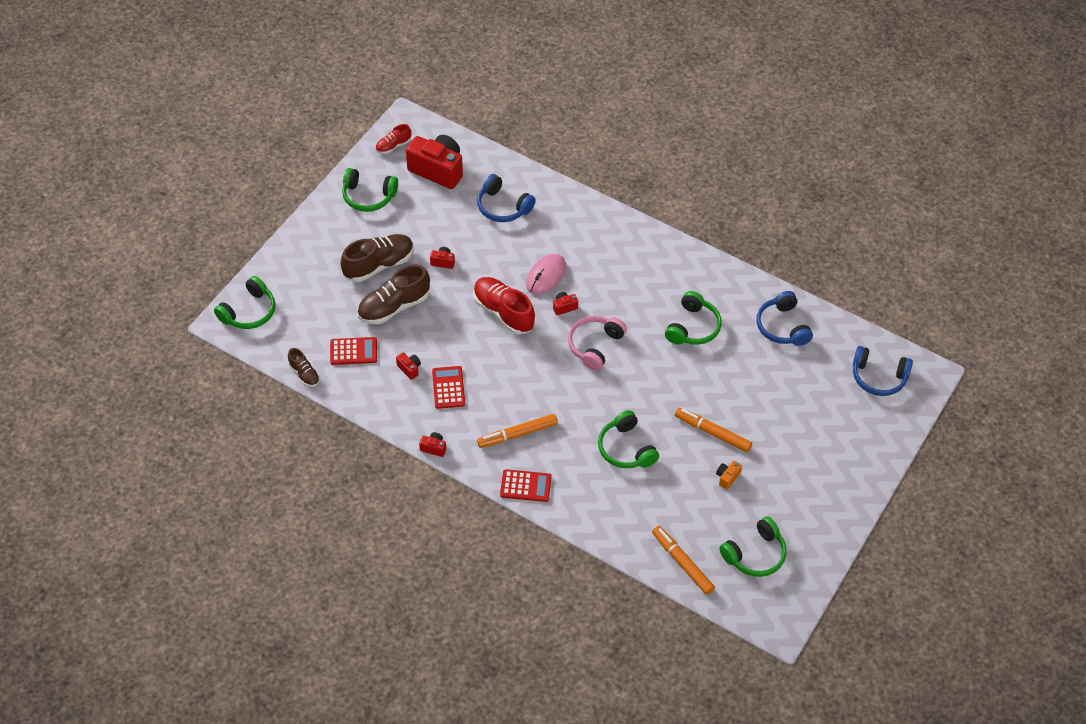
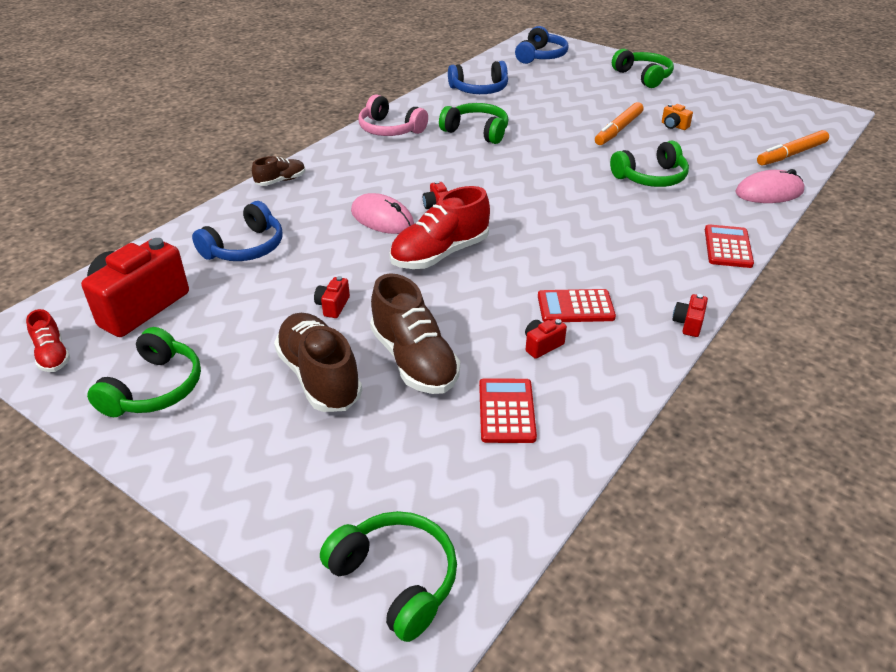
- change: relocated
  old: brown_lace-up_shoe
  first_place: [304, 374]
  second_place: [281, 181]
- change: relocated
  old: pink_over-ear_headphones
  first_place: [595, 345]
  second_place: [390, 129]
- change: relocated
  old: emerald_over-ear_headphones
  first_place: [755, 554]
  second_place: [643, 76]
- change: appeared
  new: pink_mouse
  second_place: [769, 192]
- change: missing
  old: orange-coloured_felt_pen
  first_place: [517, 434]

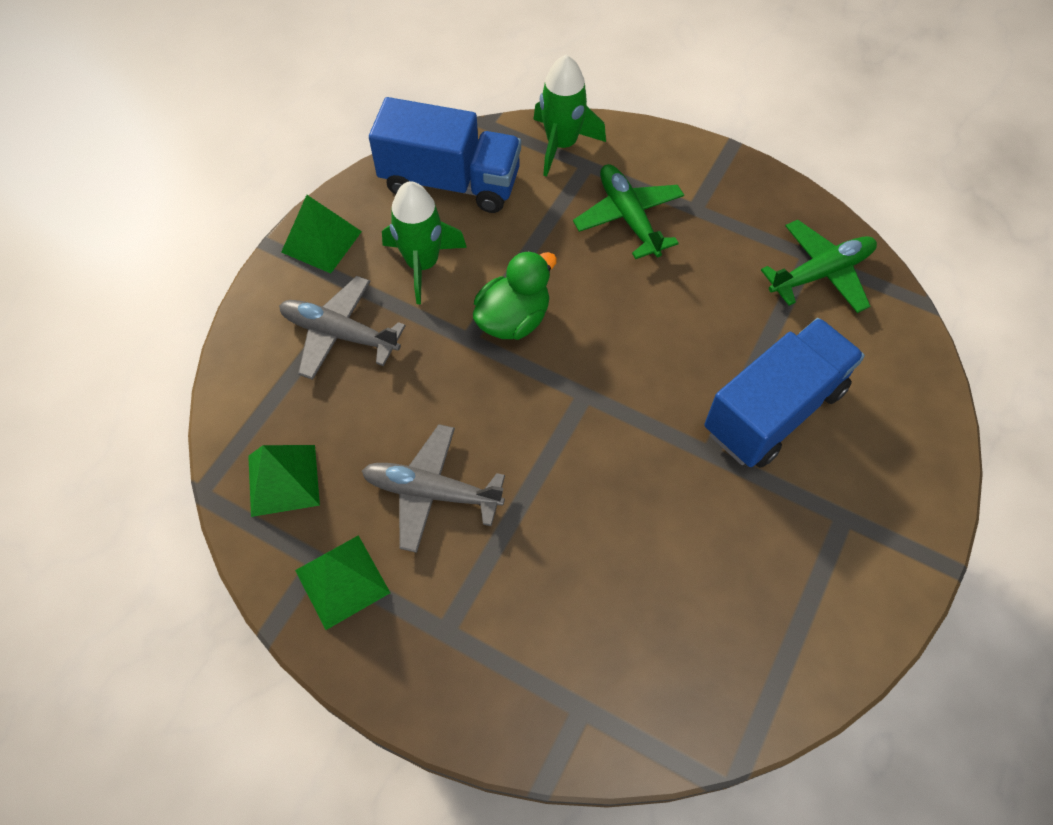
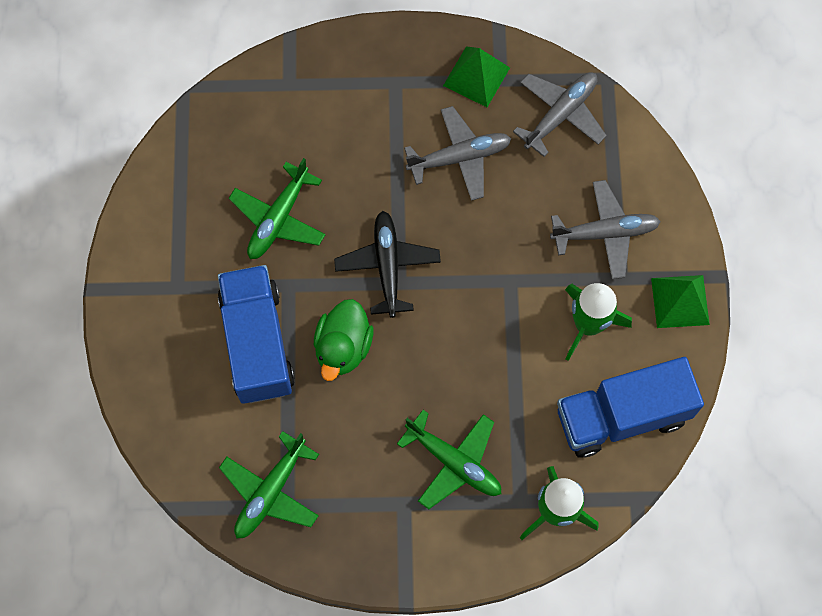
- change: spun
  old: cobalt_lorry
  first_place: [774, 410]
  second_place: [257, 343]
  degrees: 150
- change: appeared
  new: emerald_toy_plane
  second_place: [278, 219]
- change: relocated
  old: emerald_toy_duck
  first_place: [513, 319]
  second_place: [343, 347]
- change: appeared
  new: jet-black_toy_plane
  second_place: [387, 265]
- change: exchanged
  old: emerald_pyramid_shape
  new: ash-grey_toy_plane
  first_place: [283, 480]
  second_place: [560, 114]

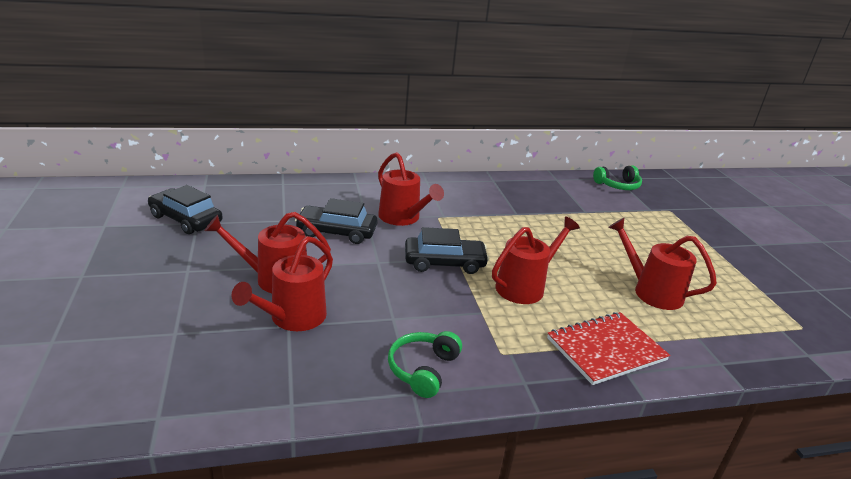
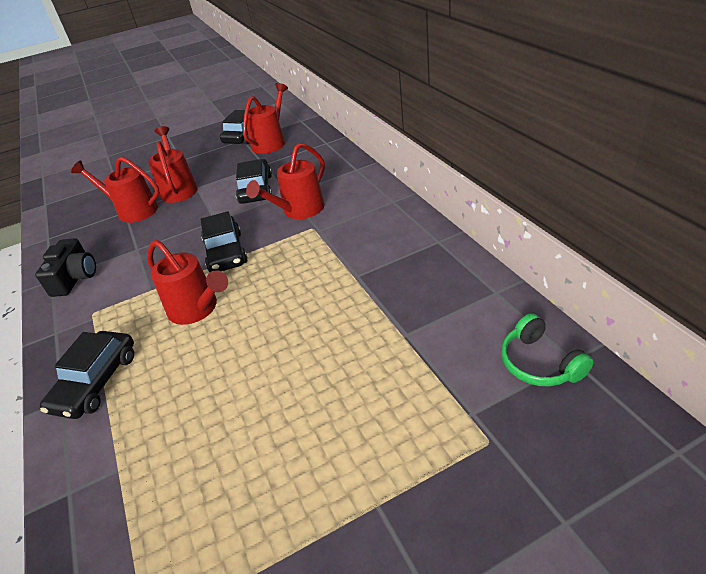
- change: exchanged
  old: emerald_over-ear_headphones
  new: jet-black_compact_camera
  first_place: [423, 369]
  second_place: [75, 278]
- change: exchanged
  old: red_notepad
  new: jet-black_car
  first_place: [606, 349]
  second_place: [96, 382]
- change: relocated
  old: red_watering_pot
  first_place: [651, 291]
  second_place: [271, 142]

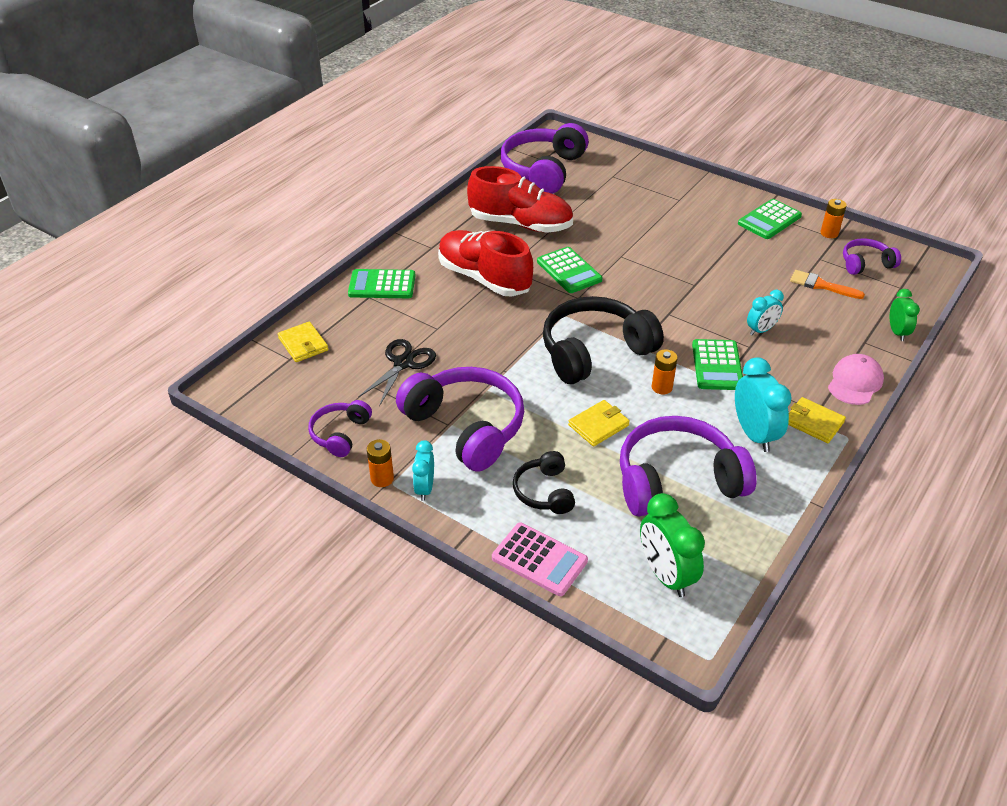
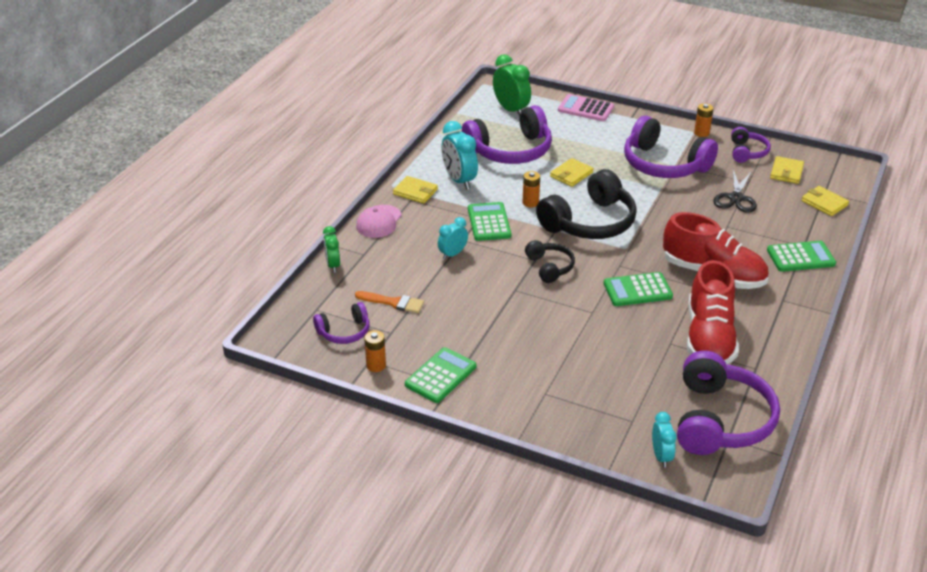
- change: relocated
  old: jet-black_over-ear_headphones
  first_place: [544, 492]
  second_place: [549, 267]
- change: spun
  old: emerald_calculator
  first_place: [569, 271]
  second_place: [637, 290]
  degrees: -60
- change: relocated
  old: teal_clock
  first_place: [425, 488]
  second_place: [661, 456]
- change: spun
  old: red_lace-up_shoe
  first_place: [520, 224]
  second_place: [709, 338]
  degrees: -90
- change: appeared
  new: bright_yellow_billfold
  second_place: [786, 172]

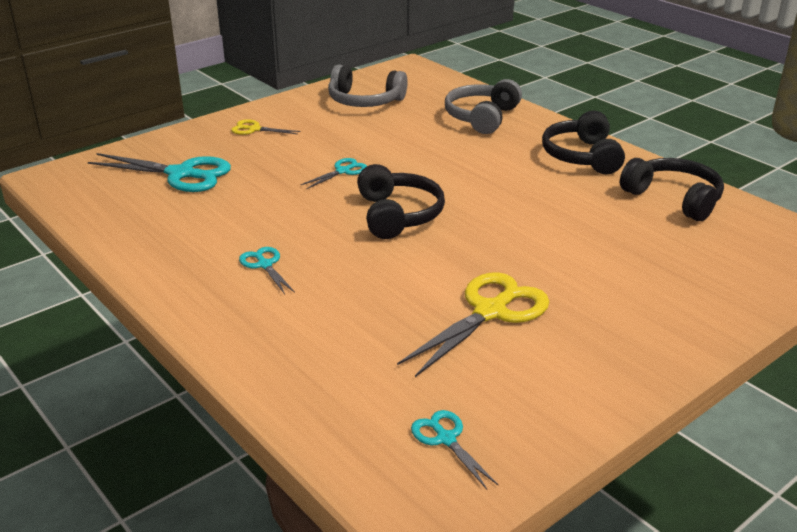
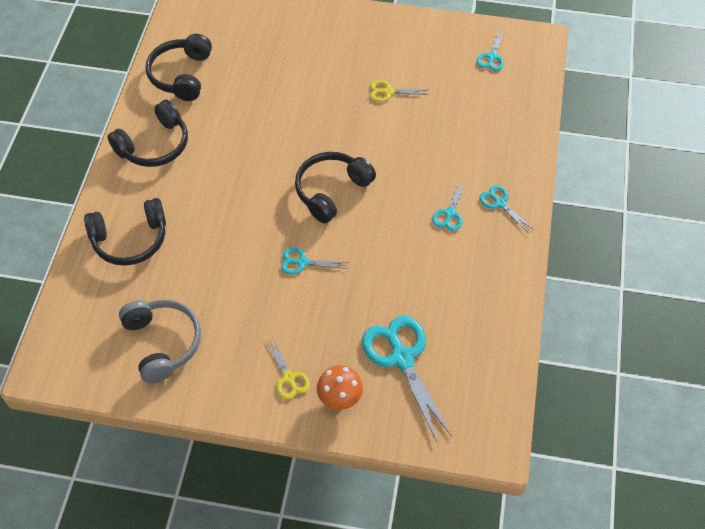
- change: colour
  old: ash-grey_over-ear_headphones
  new: jet-black_over-ear_headphones
  first_place: [481, 117]
  second_place: [130, 240]
- change: appeared
  new: orange-coloured_mushroom
  second_place: [340, 397]
- change: size
  old: bright_yellow_scissors
  first_place: [490, 312]
  second_place: [388, 92]
  factor: 0.51
- change: appeared
  new: teal_scissors
  second_place: [500, 203]

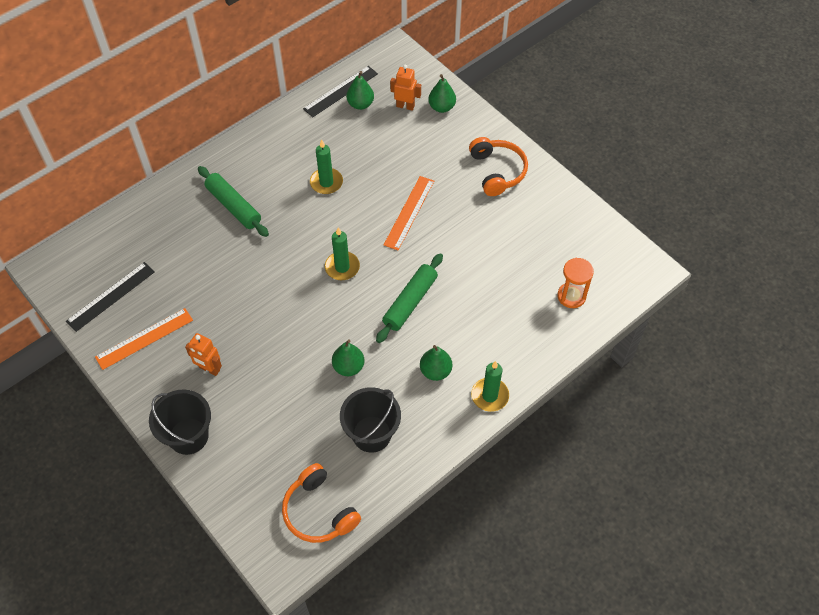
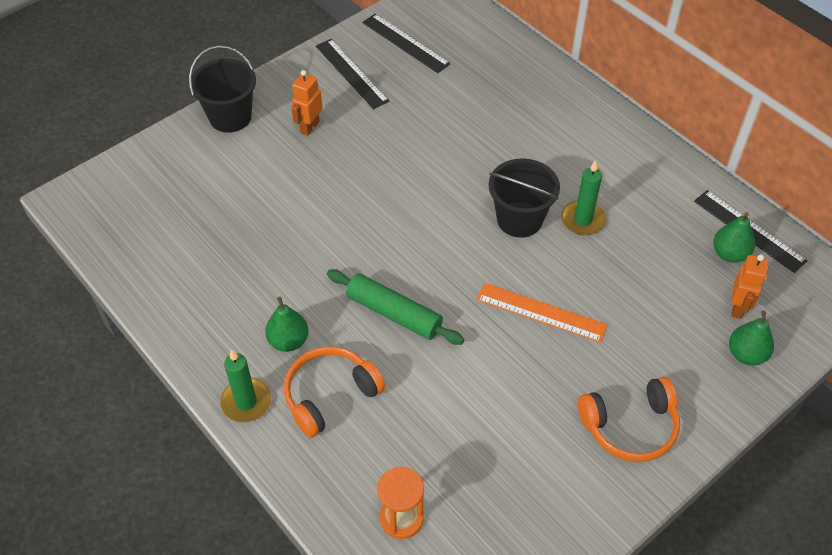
- change: relocated
  old: orange-coloured_over-ear_headphones
  first_place: [319, 511]
  second_place: [330, 395]
- change: colour
  old: orange-coloured_ruler
  new: jet-black_ruler
  first_place: [144, 338]
  second_place: [351, 73]
- change: relocated
  old: jet-black_sand_bucket
  first_place: [371, 434]
  second_place: [519, 219]
- change: missing
  old: emerald_rolling_pin
  first_place: [233, 206]
- change: missing
  old: emerald_candle
  first_place: [342, 267]
- change: missing
  old: emerald_toy_pear
  first_place: [348, 367]

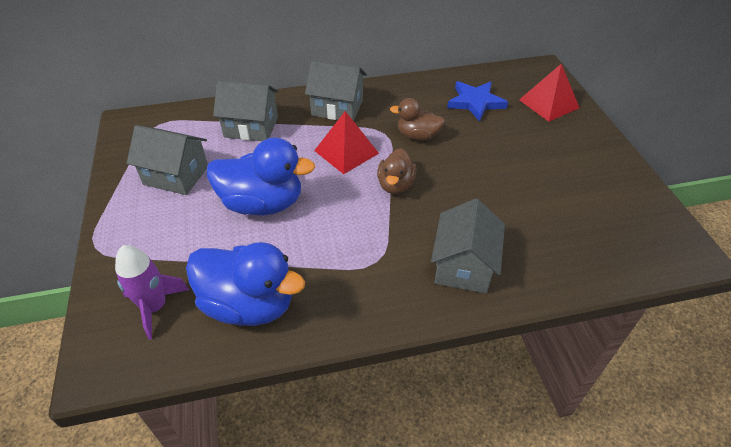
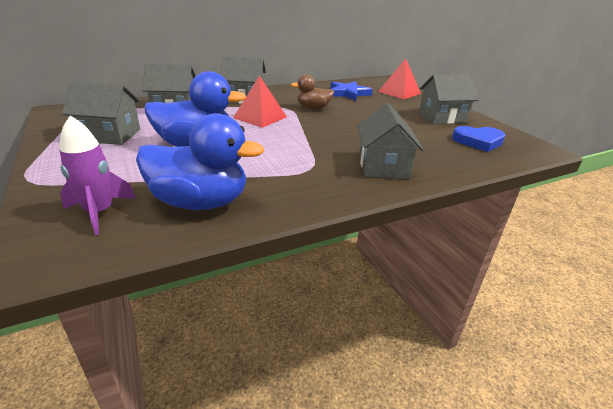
- change: appeared
  new: ash-grey_house
  second_place: [442, 117]
- change: appeared
  new: cobalt_love_heart
  second_place: [478, 141]
- change: missing
  old: brown_toy_duck
  first_place: [395, 185]

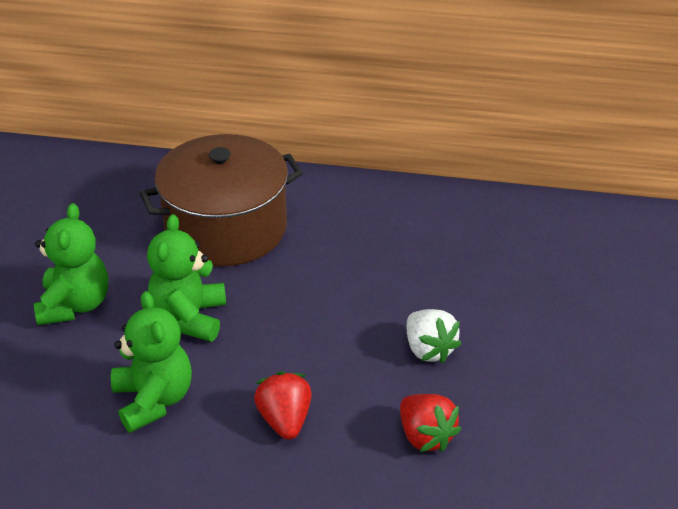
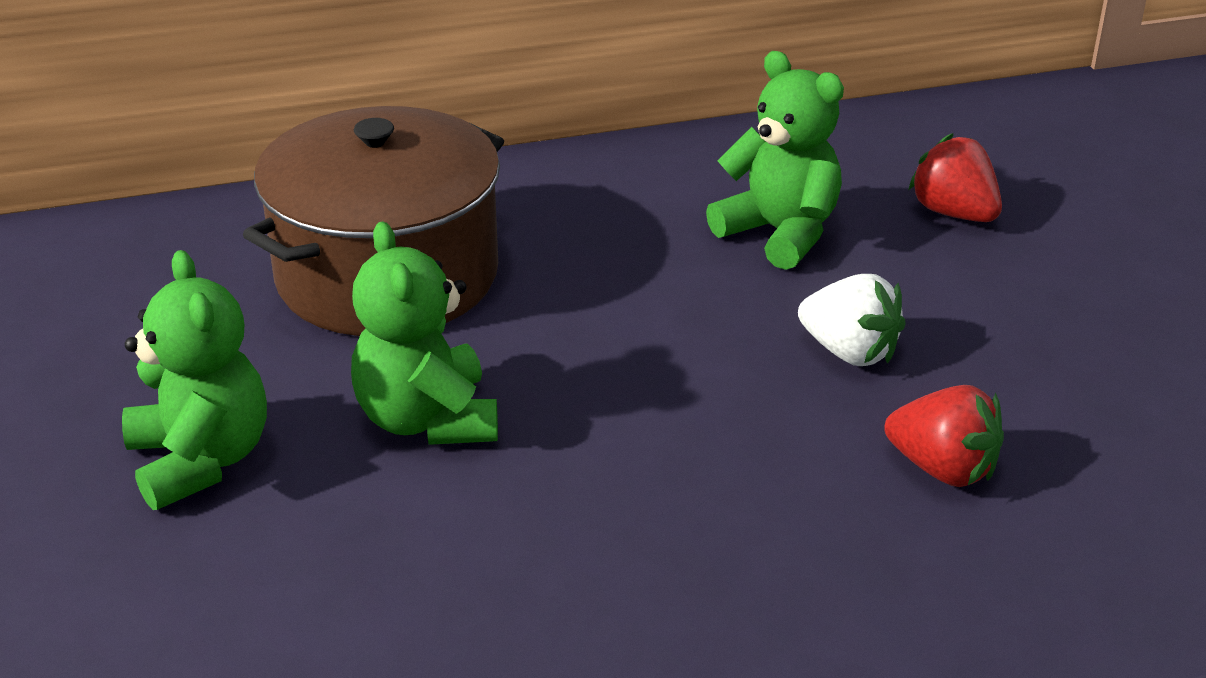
- change: relocated
  old: emerald_stuffed_bear
  first_place: [154, 400]
  second_place: [780, 233]
- change: relocated
  old: red_toy_strawberry
  first_place: [285, 420]
  second_place: [954, 213]

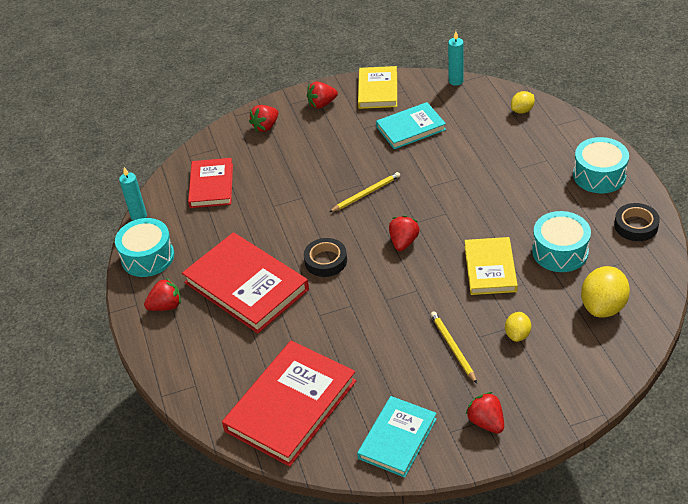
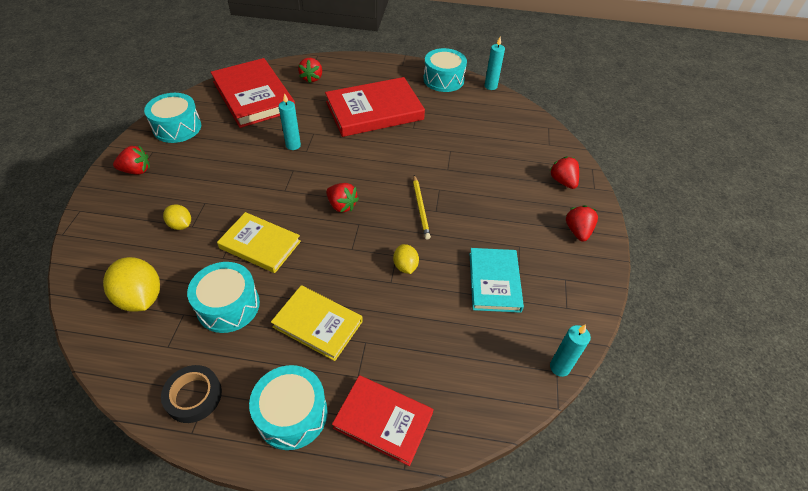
- change: exchanged
  old: teal_hardback
  new: teal_toy_drum
  first_place: [397, 438]
  second_place: [177, 127]
- change: relocated
  old: bright_yellow_hardback
  first_place: [378, 90]
  second_place: [318, 324]
- change: appeared
  new: teal_candle
  second_place: [293, 145]
- change: relocated
  old: red_toy_strawberry
  first_place: [166, 306]
  second_place: [312, 78]
- change: relocated
  old: red_hardback
  first_place: [211, 185]
  second_place: [383, 420]
- change: relocated
  old: bright_yellow_lemon
  first_place: [522, 110]
  second_place: [405, 266]
- change: missing
  old: jet-black_roll_of_tape
  first_place: [325, 261]
- change: missing
  old: bright_yellow_lead_pencil
  first_place: [452, 347]

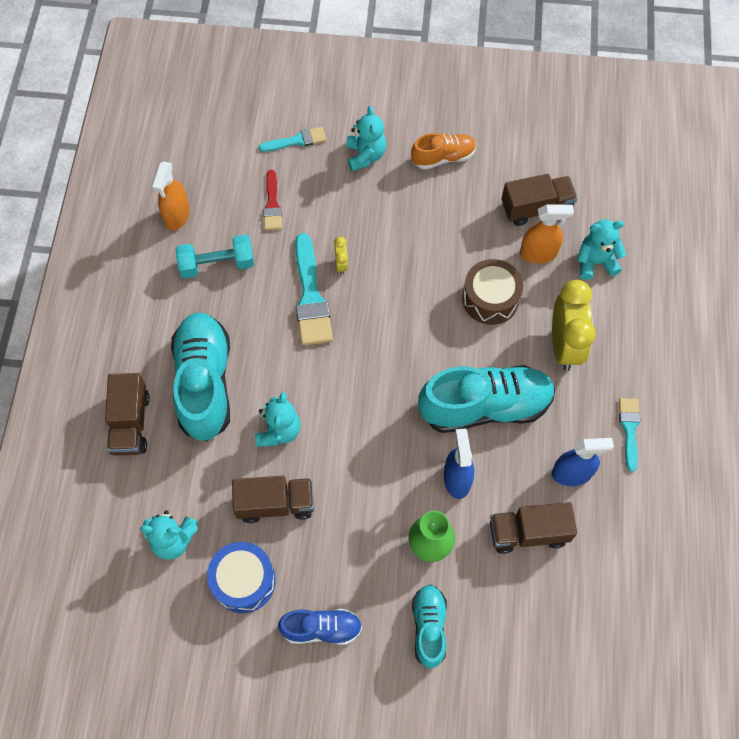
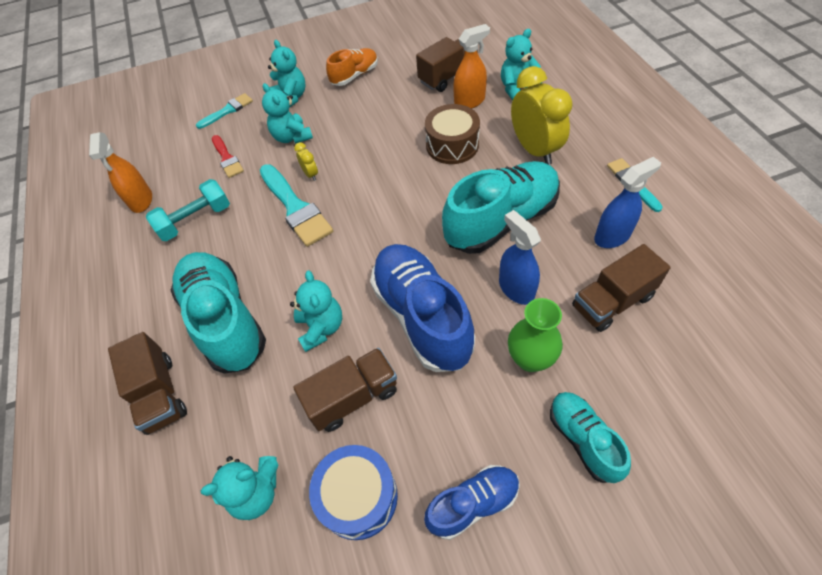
- change: appeared
  new: teal_stuffed_bear
  second_place: [292, 137]
- change: appeared
  new: cobalt_lace-up_shoe
  second_place: [422, 316]

